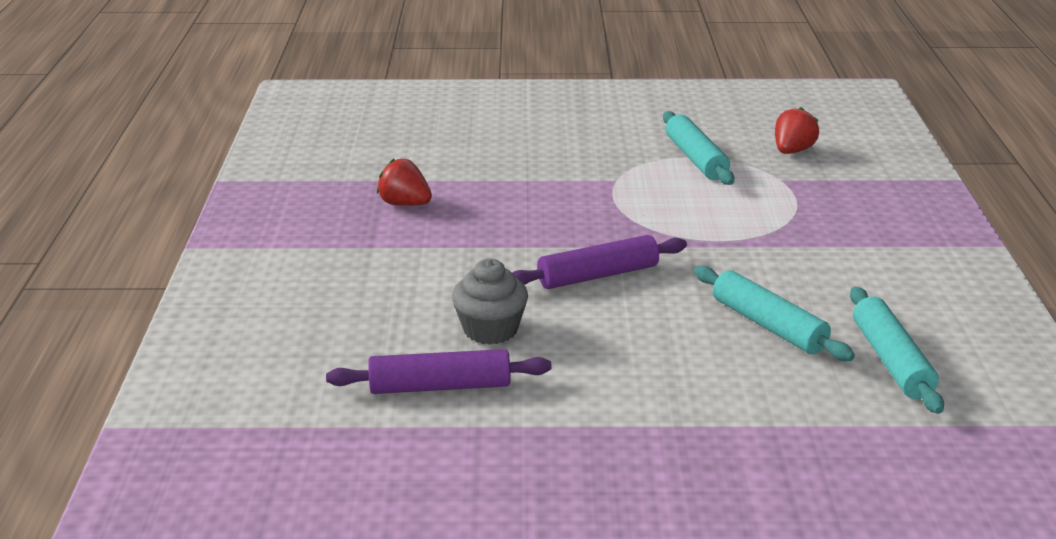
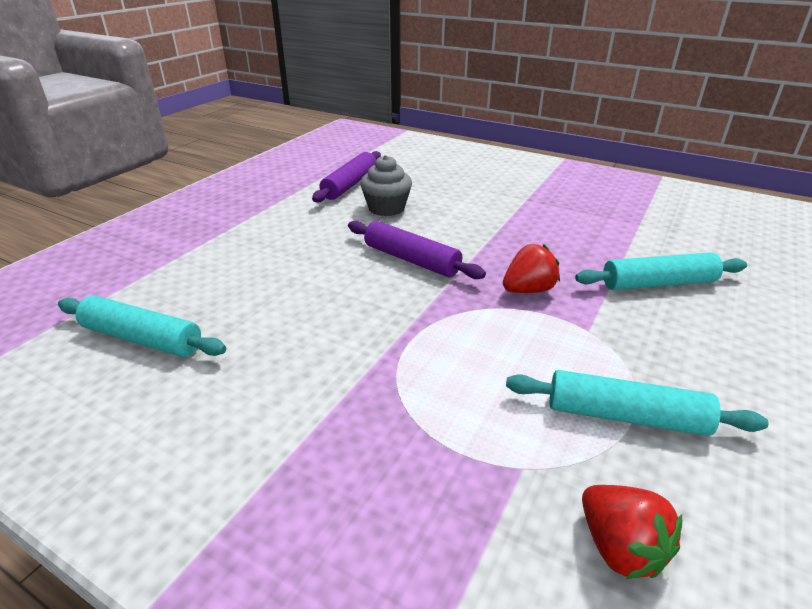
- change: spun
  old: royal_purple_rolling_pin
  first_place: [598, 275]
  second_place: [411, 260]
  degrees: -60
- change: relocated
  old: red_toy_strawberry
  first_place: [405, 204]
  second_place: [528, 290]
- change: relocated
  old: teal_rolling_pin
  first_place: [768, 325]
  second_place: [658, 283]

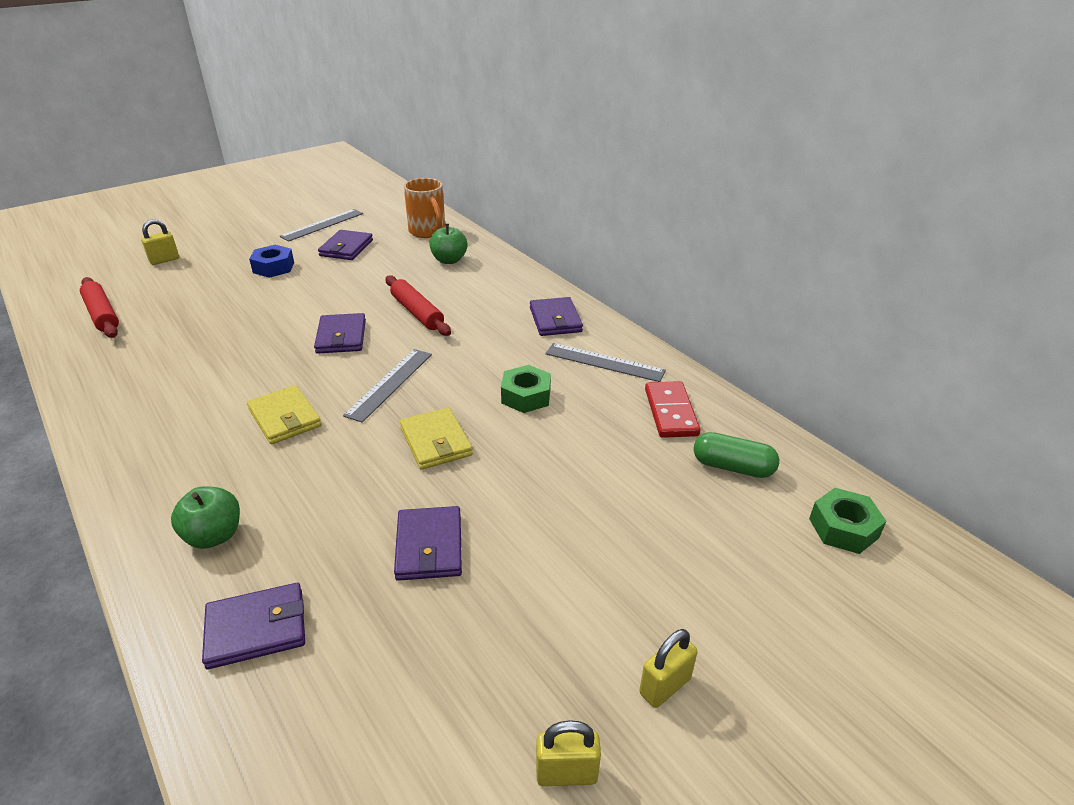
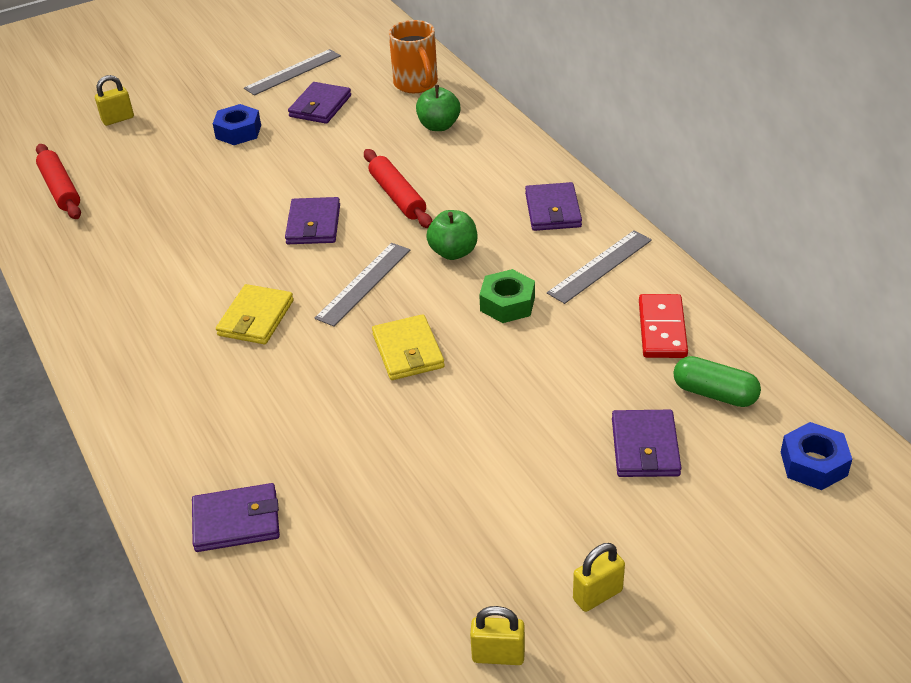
- change: spun
  old: bright_yellow_billfold
  first_place: [285, 418]
  second_place: [256, 318]
  degrees: 45
- change: relocated
  old: emerald_apple
  first_place: [214, 536]
  second_place: [453, 252]
- change: spun
  old: ash-grey_ruler
  first_place: [604, 362]
  second_place: [600, 266]
  degrees: -75
- change: relocated
  old: royal_purple_billfold
  first_place: [429, 546]
  second_place: [645, 447]
- change: colour
  old: emerald_nut
  new: cobalt_nut
  first_place: [843, 528]
  second_place: [813, 464]

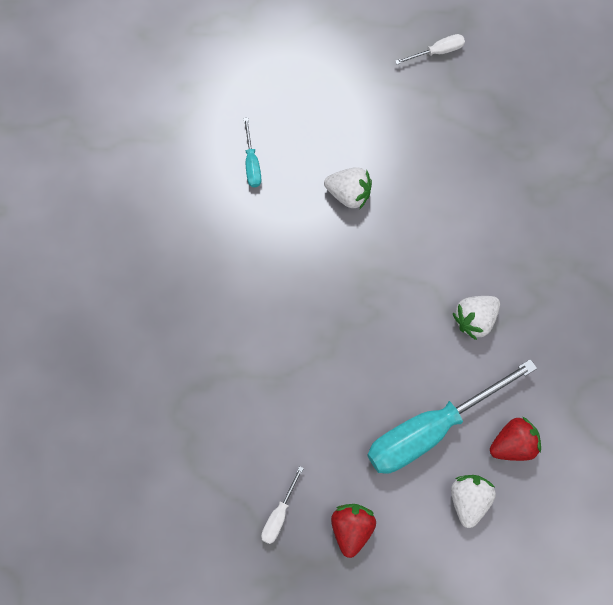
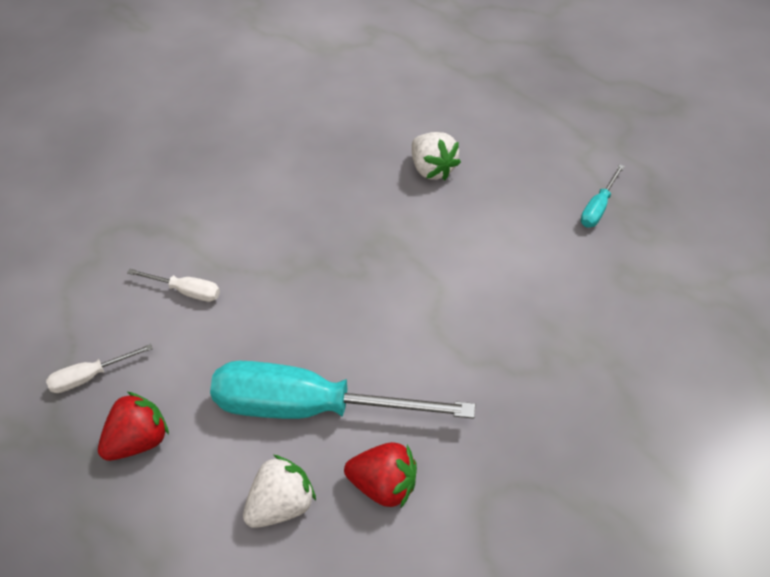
- change: relocated
  old: pure_white_flat_screwdriver
  first_place: [437, 51]
  second_place: [186, 291]
- change: relocated
  old: teal_flat_screwdriver
  first_place: [252, 163]
  second_place: [598, 208]
- change: missing
  old: pure_white_toy_strawberry
  first_place: [475, 320]

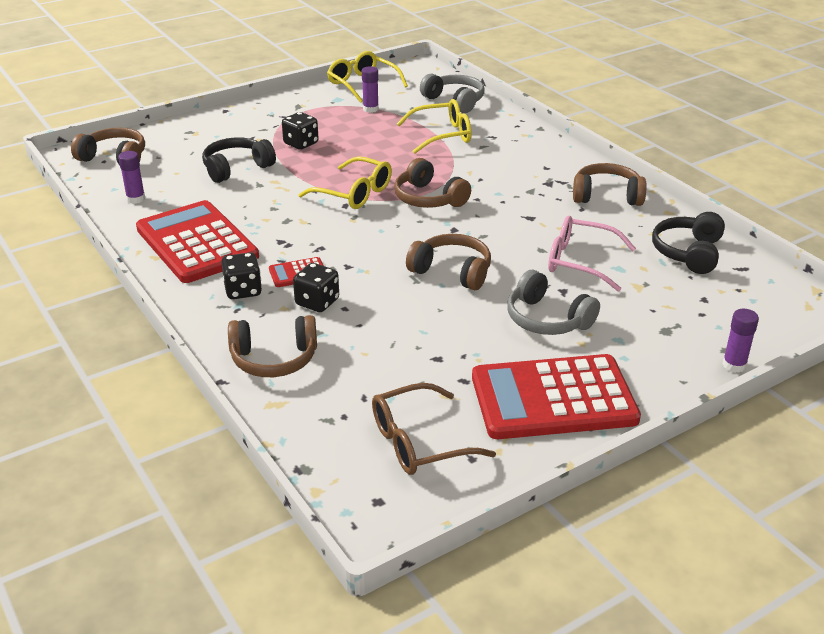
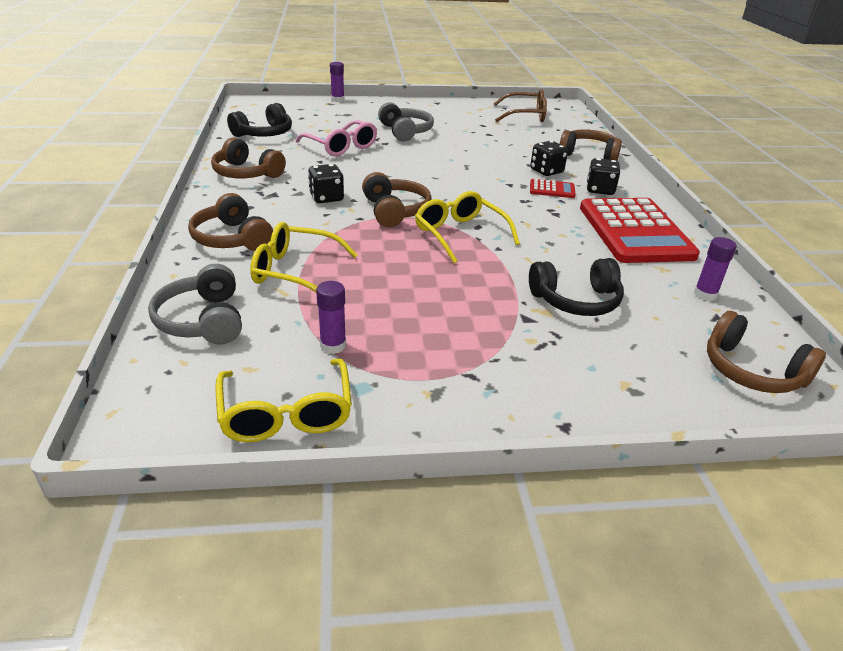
- change: relocated
  old: brown_over-ear_headphones
  first_place: [452, 271]
  second_place: [232, 238]
- change: relocated
  old: jet-black_dice
  first_place: [301, 143]
  second_place: [326, 198]
- change: missing
  old: red_calculator
  first_place: [553, 398]

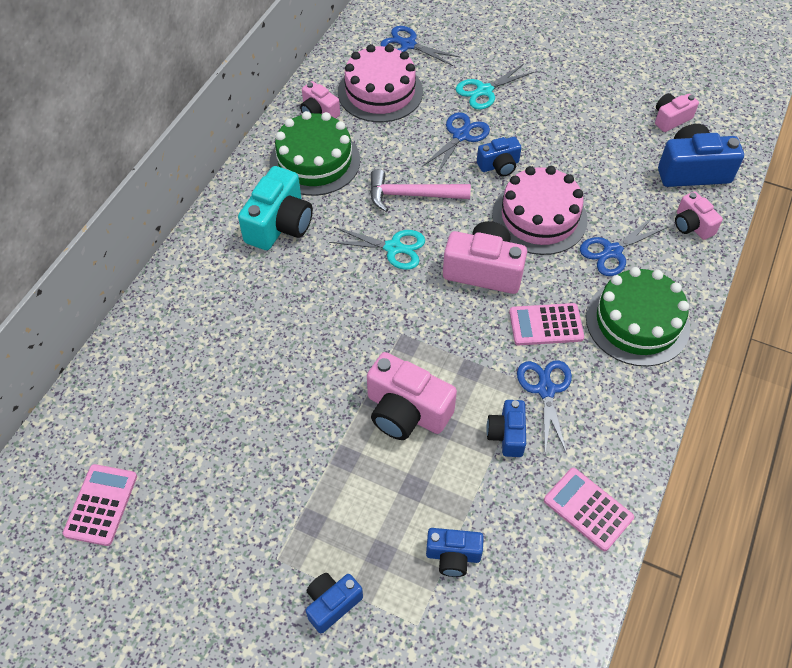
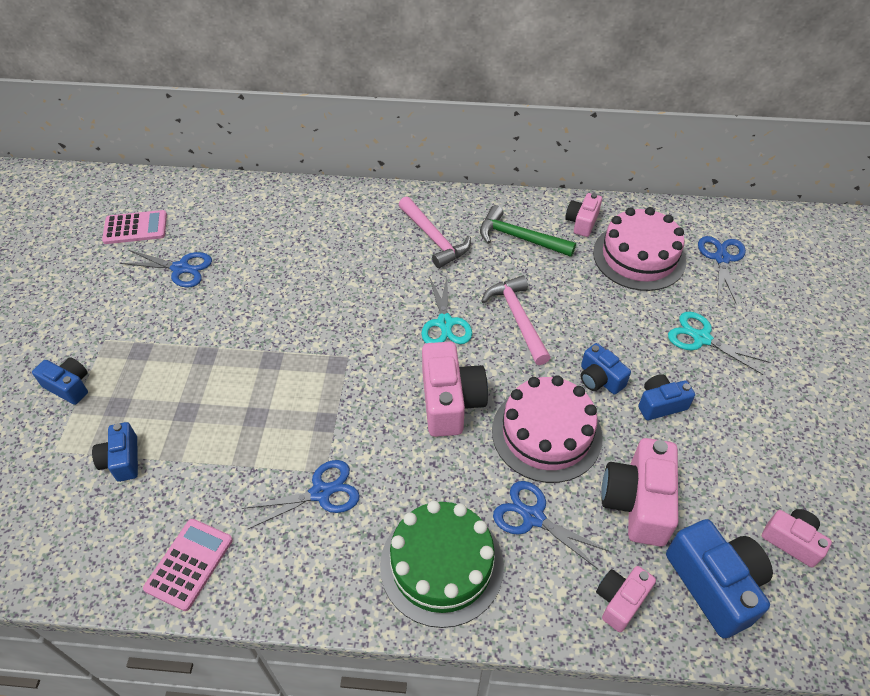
- change: relocated
  old: cobalt_scissors
  first_place: [461, 135]
  second_place: [181, 268]
- change: exchanged
  old: teal_compact_camera
  new: pink_carpenter's_hammer
  first_place: [279, 224]
  second_place: [434, 238]
- change: exchanged
  old: emerald_cake
  new: emerald_carpenter's_hammer
  first_place: [315, 161]
  second_place: [520, 238]
- change: relocated
  old: pink_compact_camera
  first_place: [406, 411]
  second_place: [637, 502]
- change: relocated
  old: cobalt_compact_camera
  first_place: [507, 434]
  second_place: [660, 404]
- change: missing
  old: pink_calculator
  first_place: [546, 325]

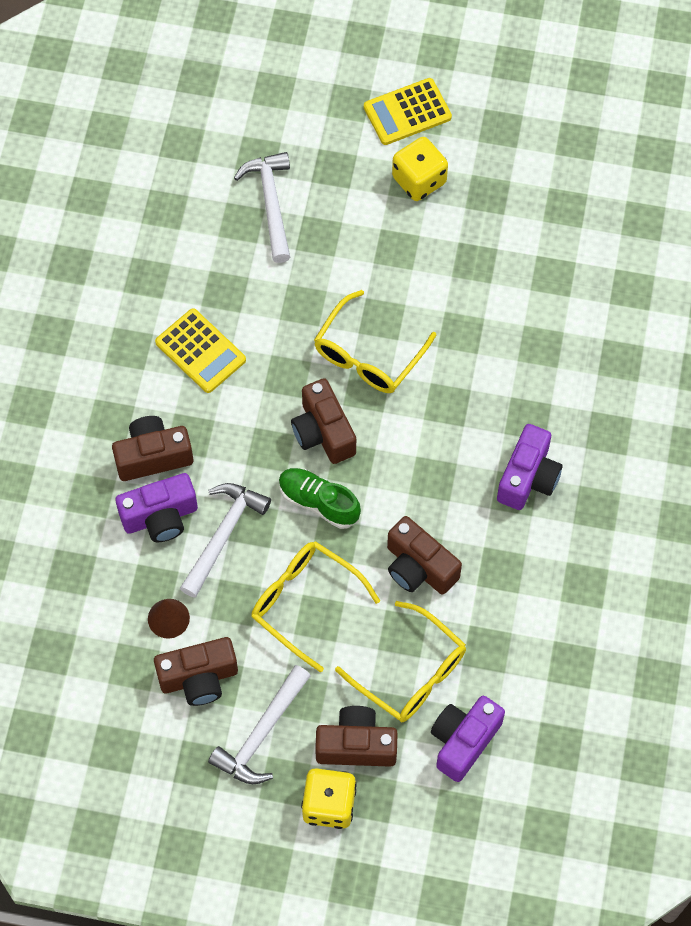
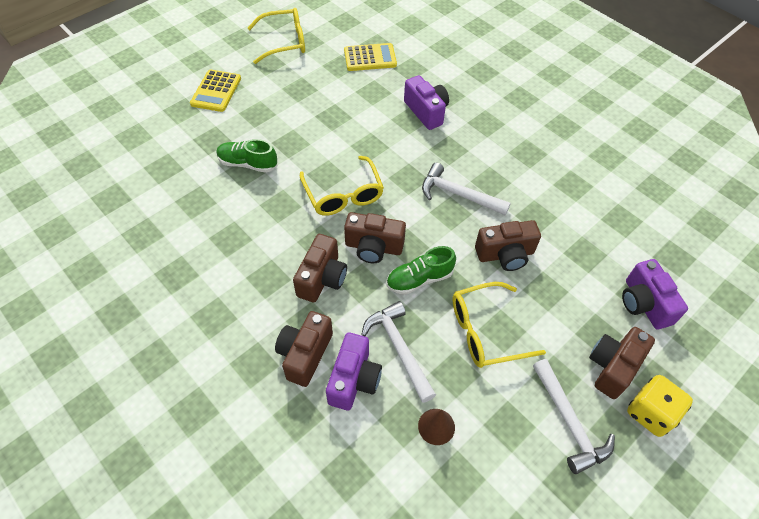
- change: appeared
  new: emerald_lace-up_shoe
  second_place: [248, 164]
- change: relocated
  old: bright_yellow_spectacles
  first_place: [411, 672]
  second_place: [284, 42]
- change: relocated
  old: brown_compact_camera
  first_place: [199, 678]
  second_place: [322, 278]
- change: relocated
  old: bright_yellow_calculator
  first_place: [200, 351]
  second_place: [370, 58]
- change: relocated
  old: royal_purple_compact_camera
  first_place: [528, 478]
  second_place: [426, 112]
- change: relocated
  old: pure_white_carpenter's_hammer
  first_place: [271, 204]
  second_place: [458, 195]
- change: missing
  old: bright_yellow_dice
  first_place: [419, 180]

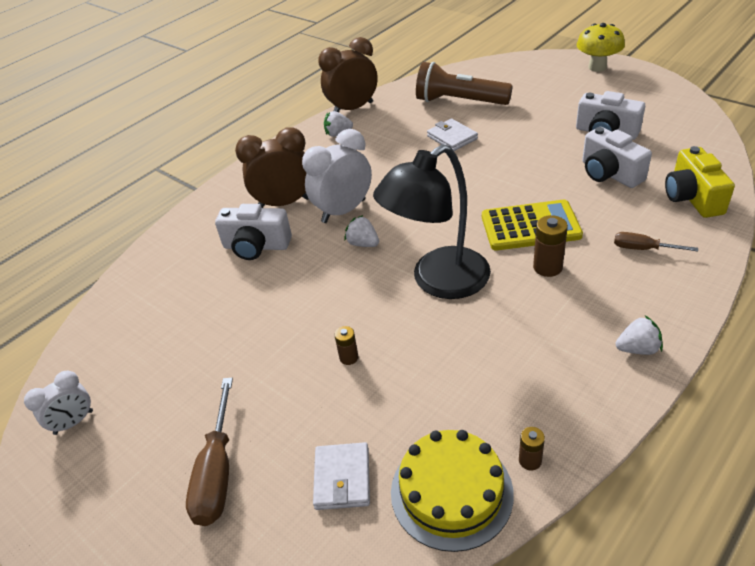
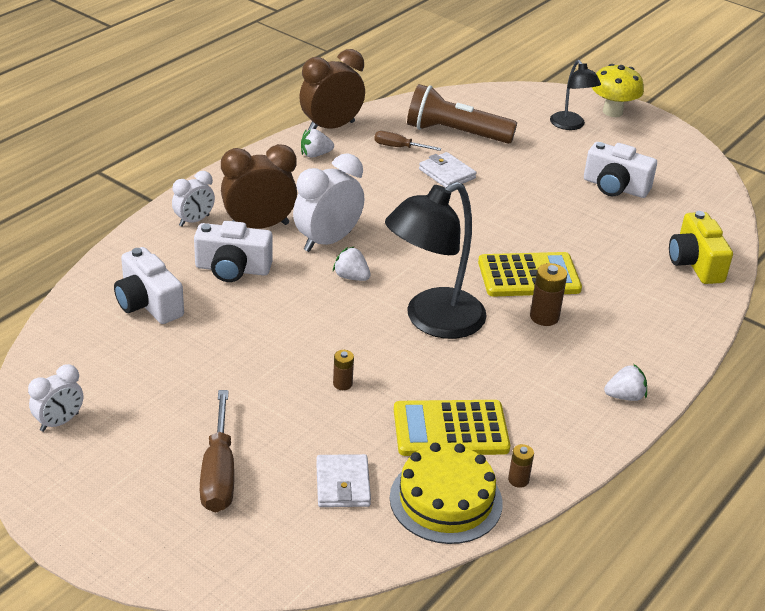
- change: relocated
  old: pure_white_compact_camera
  first_place: [609, 173]
  second_place: [148, 304]
- change: appeared
  new: pure_white_clock
  second_place: [194, 221]
- change: relocated
  old: brown_flat_screwdriver
  first_place: [643, 249]
  second_place: [399, 147]
- change: appeared
  new: bright_yellow_calculator
  second_place: [450, 429]
- change: appeared
  new: jet-black_lamp
  second_place: [570, 125]

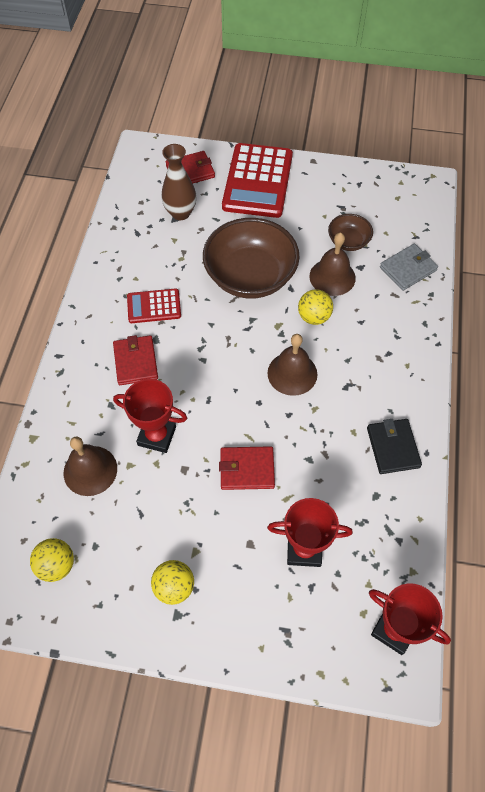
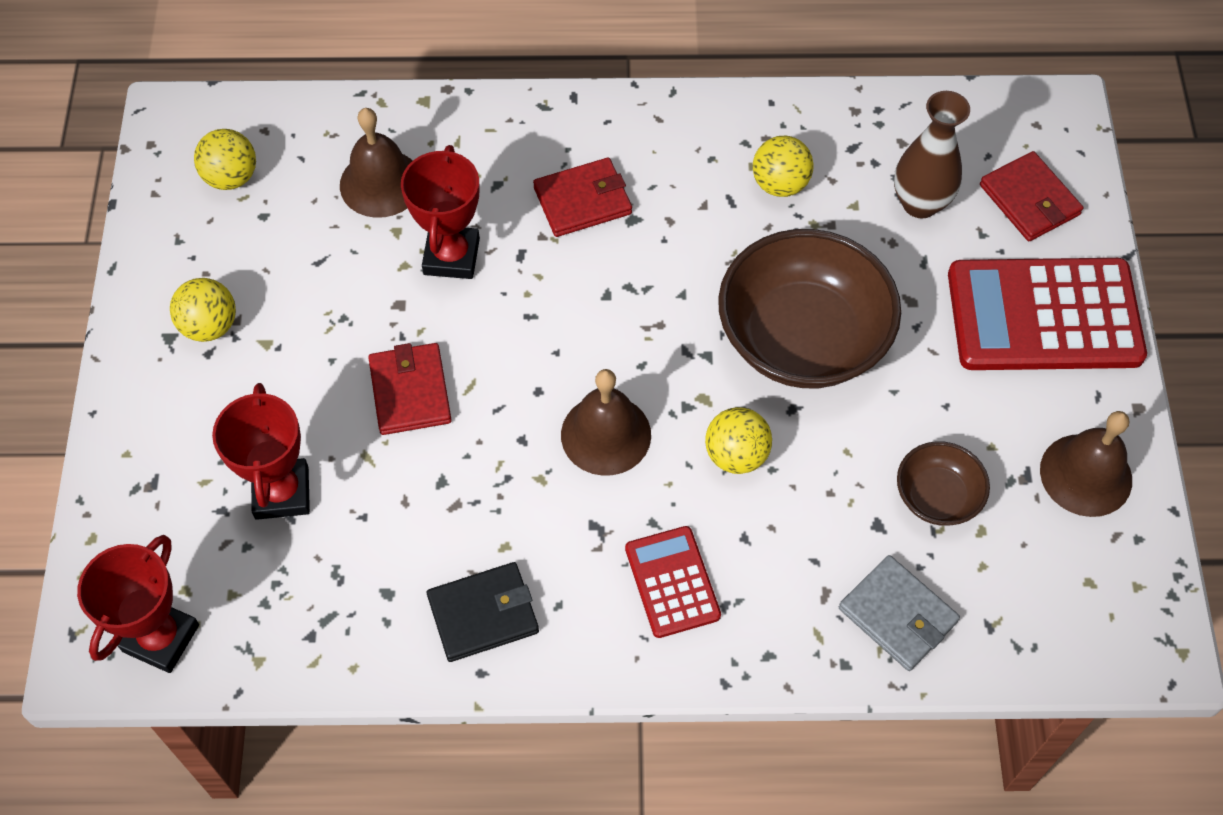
- change: relocated
  old: red_calculator
  first_place: [154, 306]
  second_place: [672, 582]
- change: appeared
  new: bright_yellow_sphere
  second_place: [780, 184]
- change: relocated
  old: brown_hand_bell
  first_place: [332, 277]
  second_place: [1086, 475]

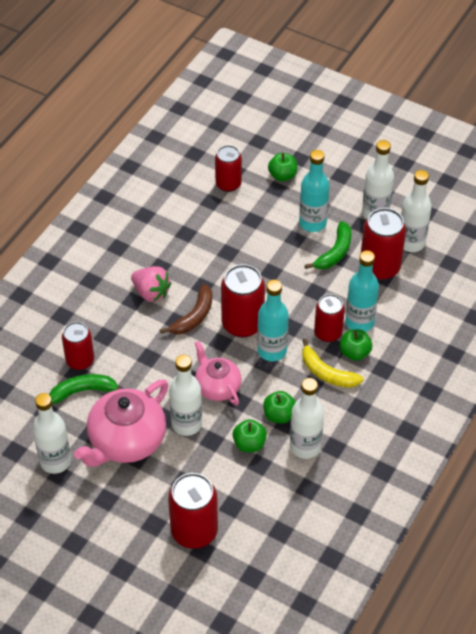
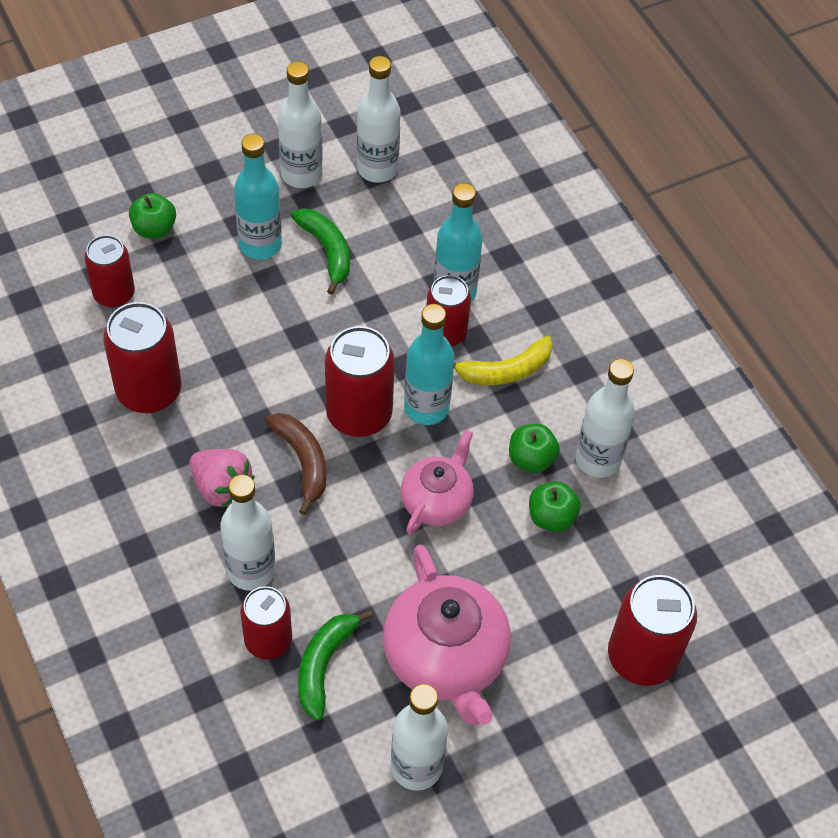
- change: relocated
  old: red_tin
  first_place: [379, 267]
  second_place: [149, 391]
- change: spun
  old: pink_toy_strawberry
  first_place: [151, 292]
  second_place: [221, 487]
  degrees: 60
- change: relocated
  old: pure_white_drink_bottle
  first_place: [186, 424]
  second_place: [251, 570]
- change: spun
  old: pink_china_teapot
  first_place: [217, 387]
  second_place: [437, 501]
  degrees: 120
- change: missing
  old: emerald_apple
  first_place: [354, 353]

